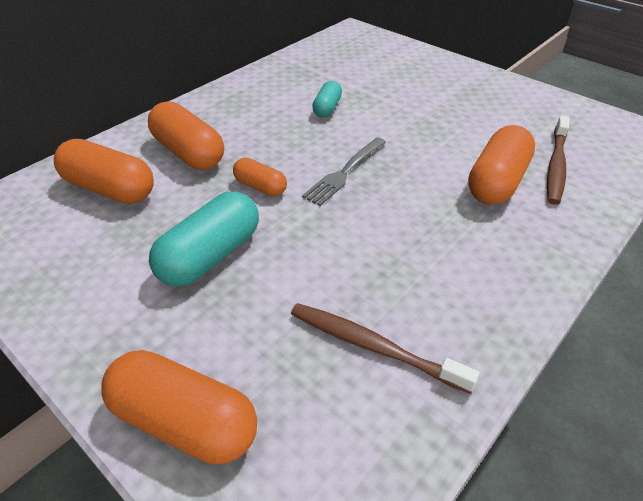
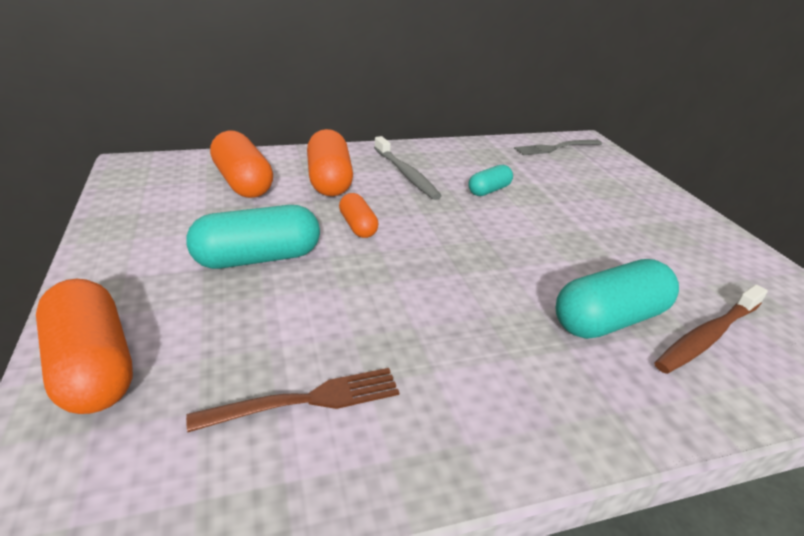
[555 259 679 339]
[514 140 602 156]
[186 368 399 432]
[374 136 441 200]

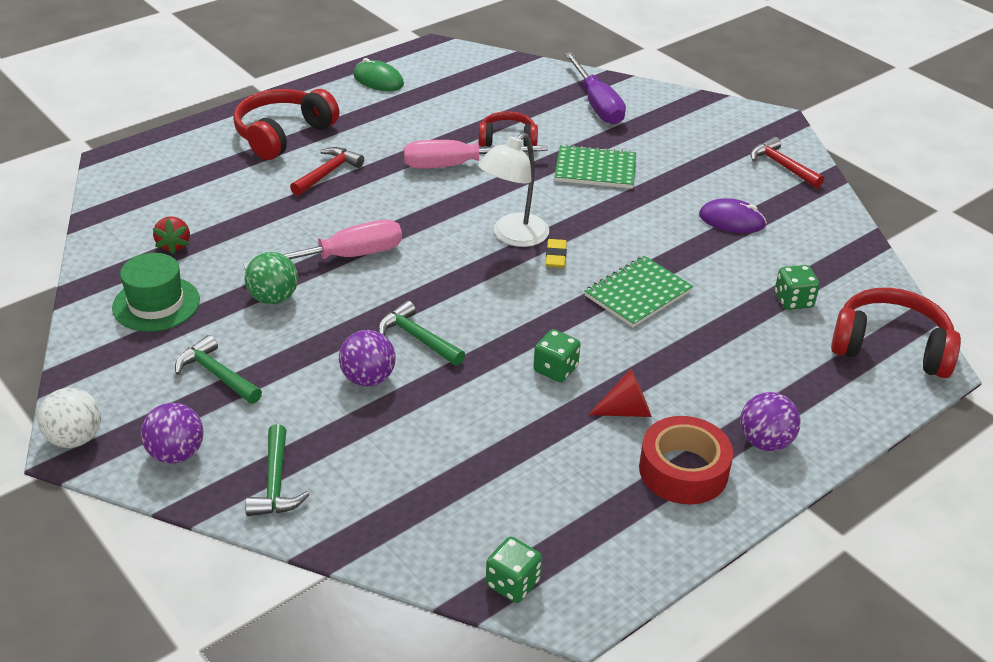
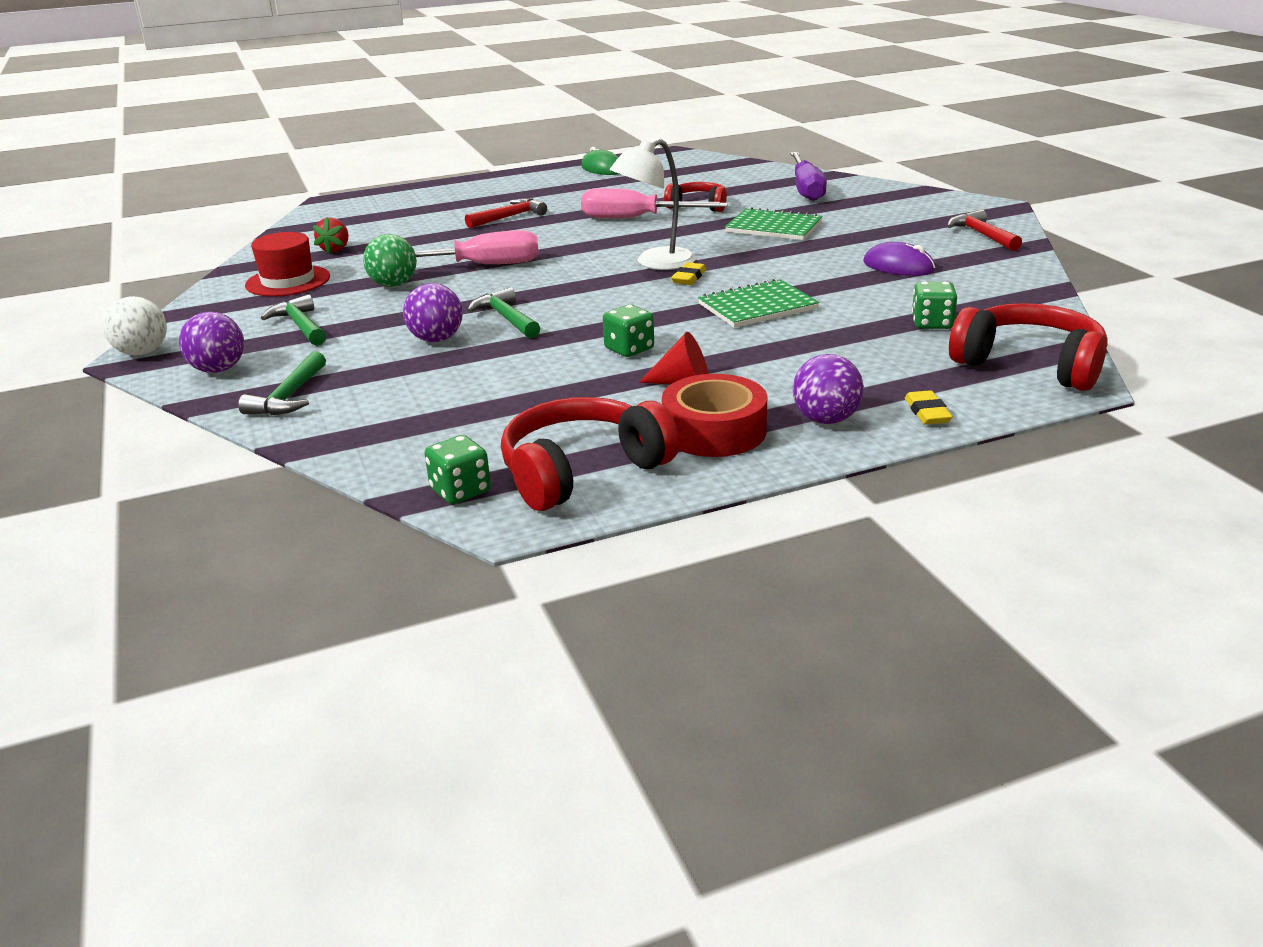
[501 397 679 511]
[245 232 330 297]
[905 390 953 425]

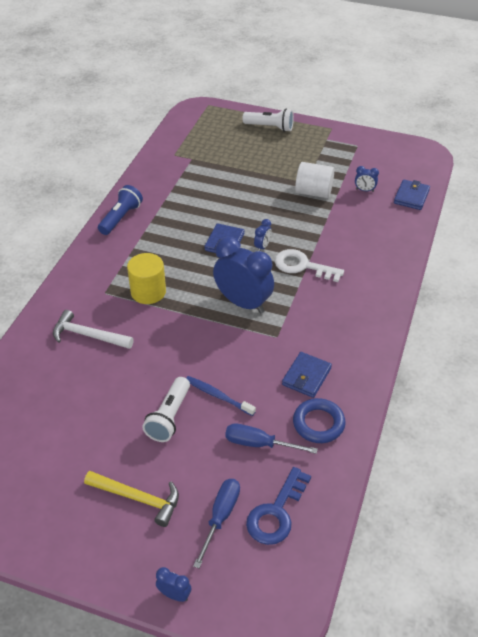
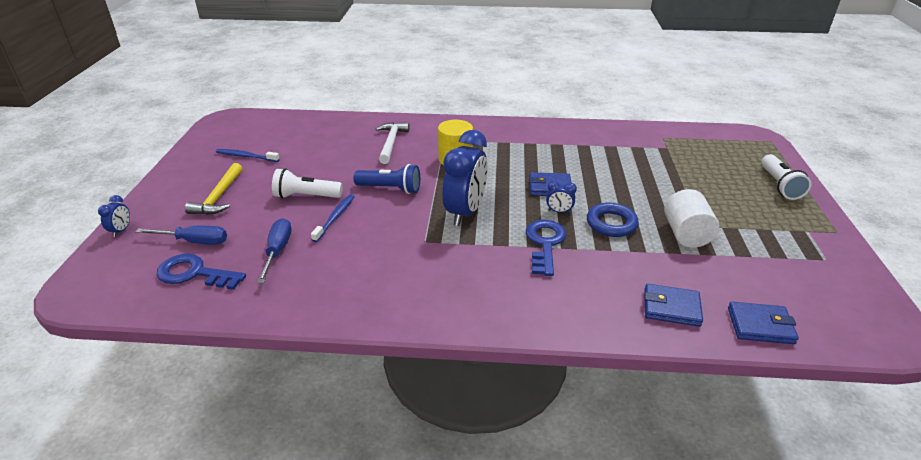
[355 166 379 192] (first image)
[353 164 420 194]
[526 220 567 276]
[644 284 703 327]
[587 203 639 237]
[216 149 280 162]

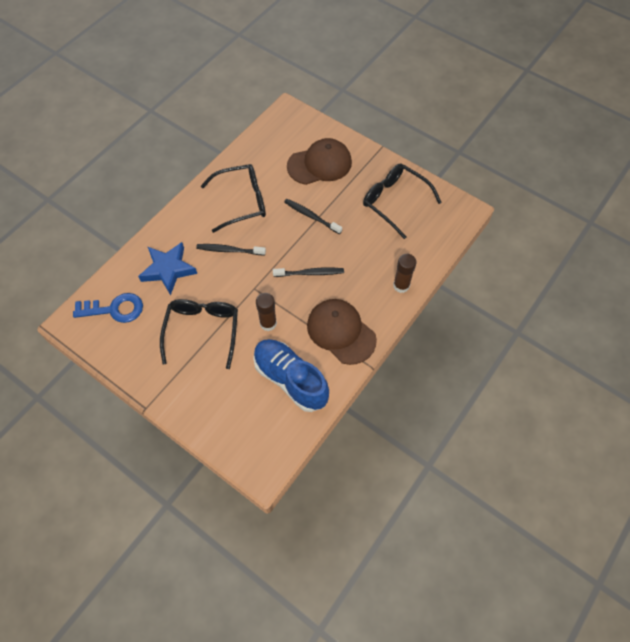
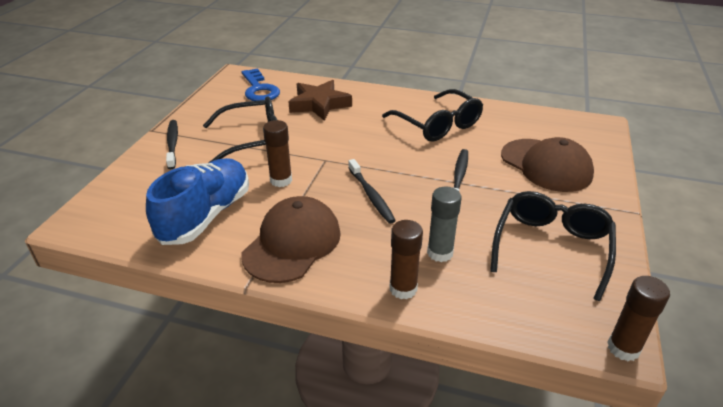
[289 80 352 121]
[166 120 178 169]
[427 187 462 262]
[607 276 670 361]

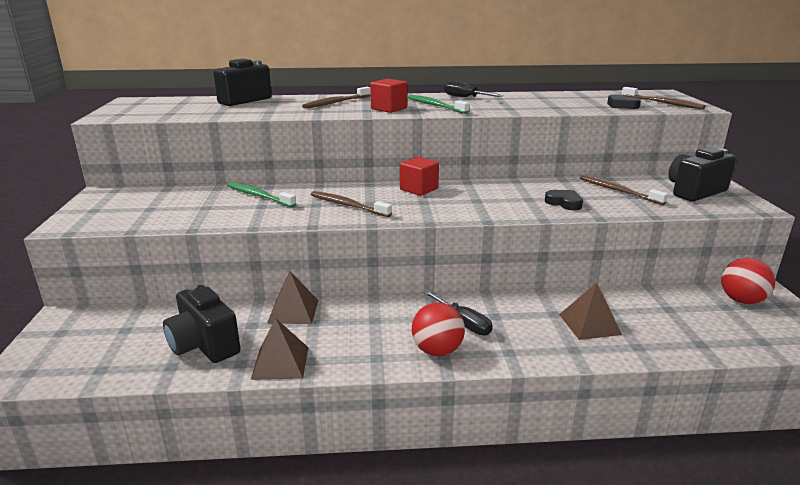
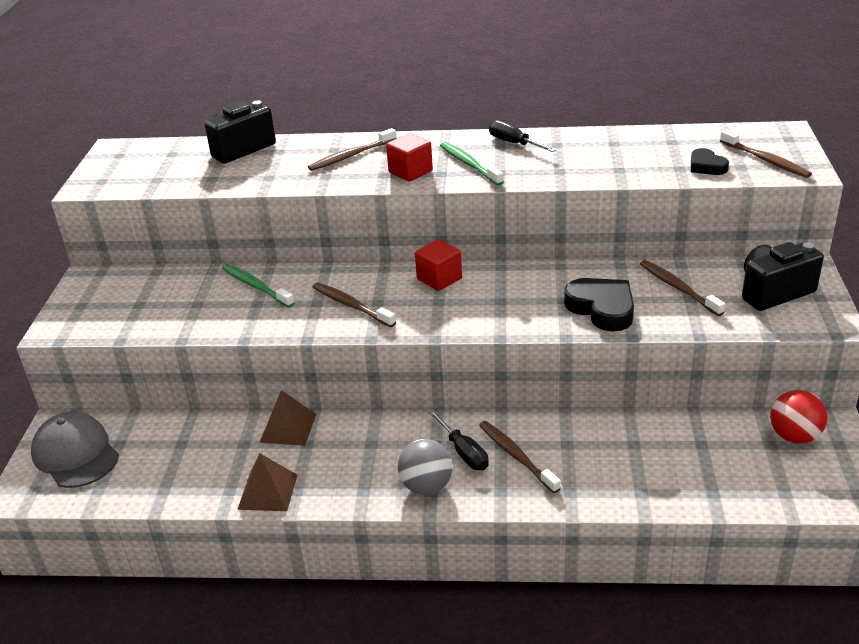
[564 278 634 332]
[559 283 622 340] (first image)
[163 284 241 363] (first image)
[398 439 453 495]
[31 412 119 488]
[479 421 561 493]

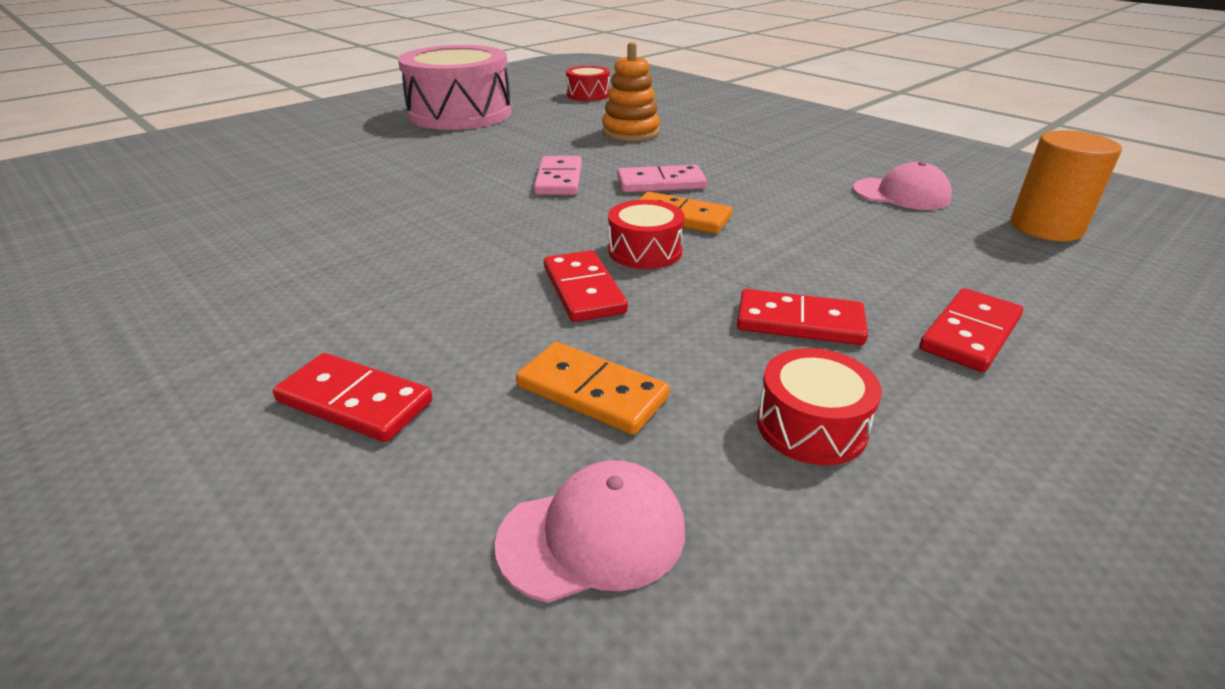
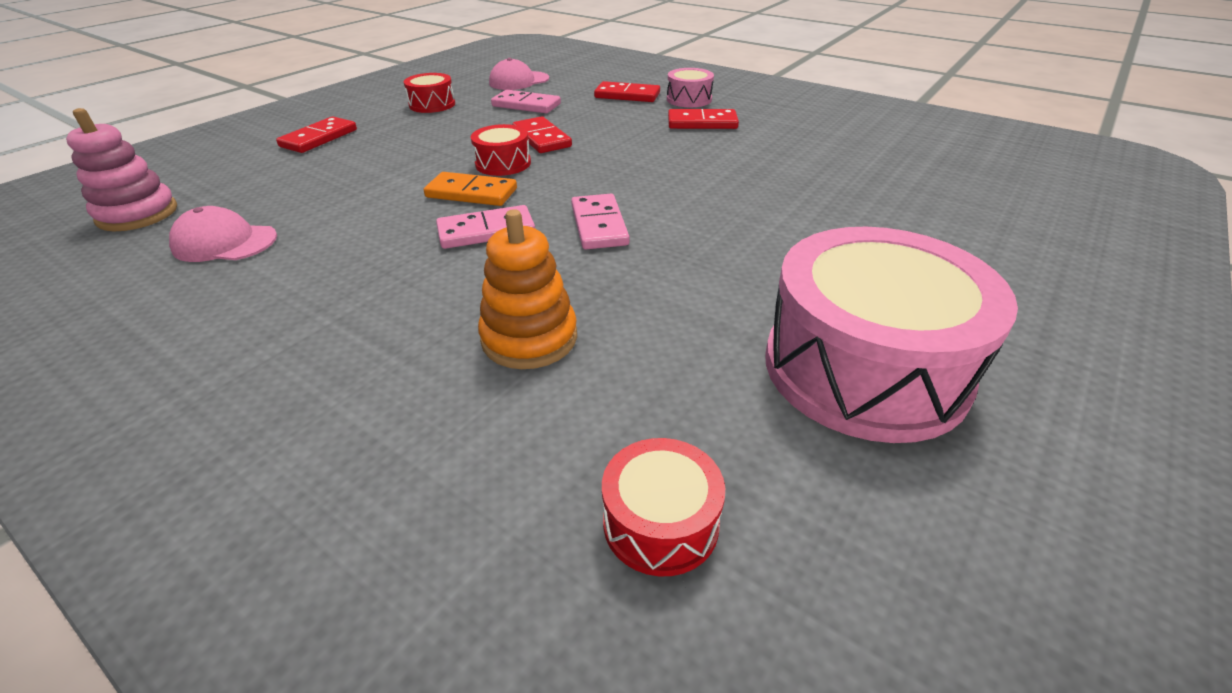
[66 108 177 231]
[668 109 739 129]
[491 90 561 113]
[667 68 714 107]

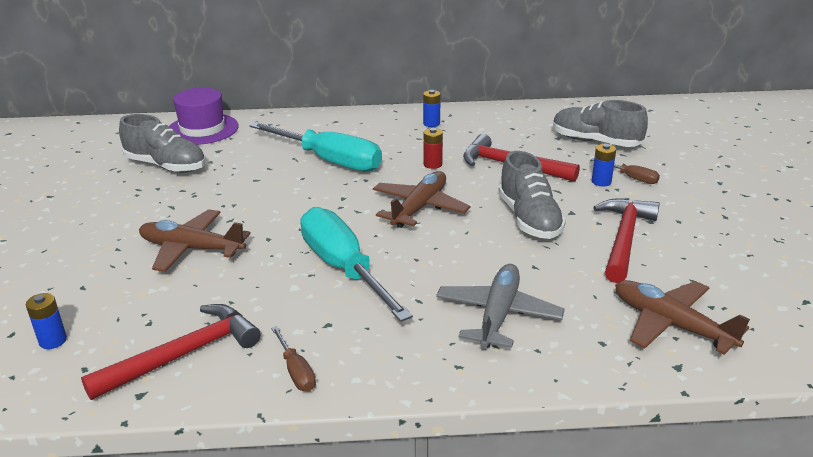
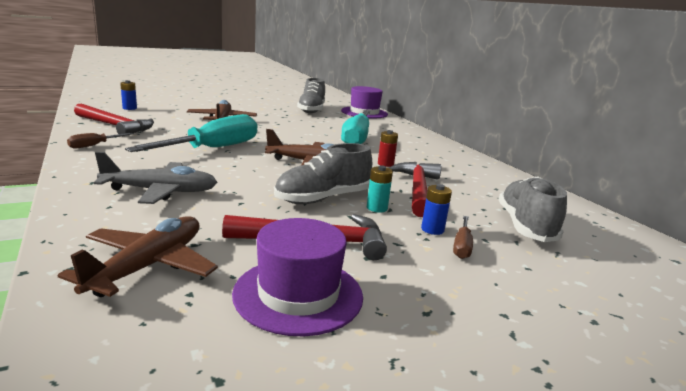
[423 90 441 127] (first image)
[367 165 393 213]
[232 218 363 336]

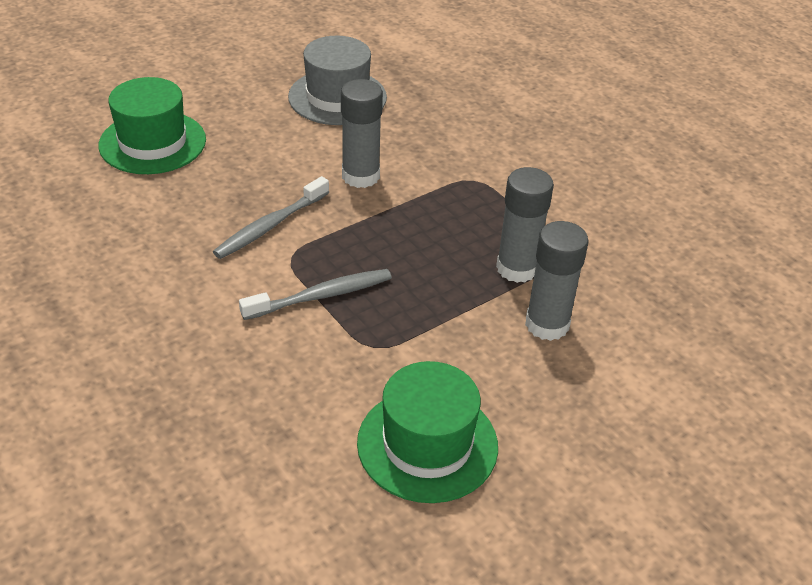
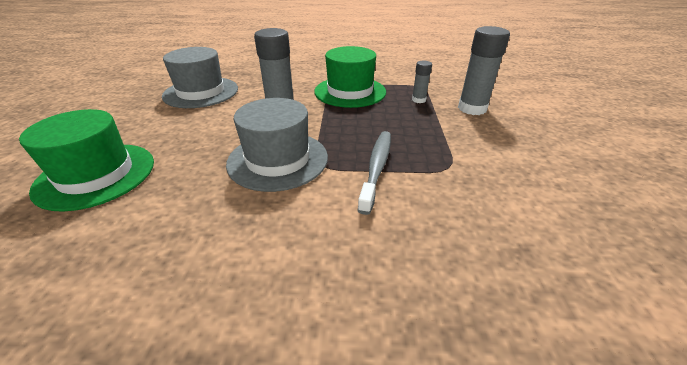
[412 60 432 103]
[226 98 328 192]
[314 46 386 108]

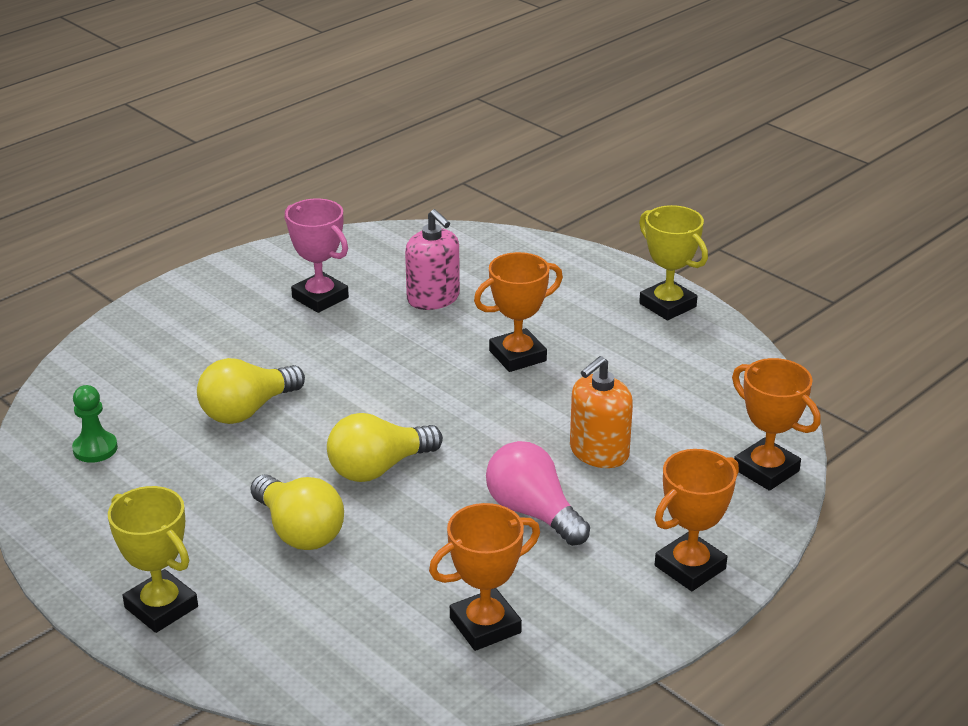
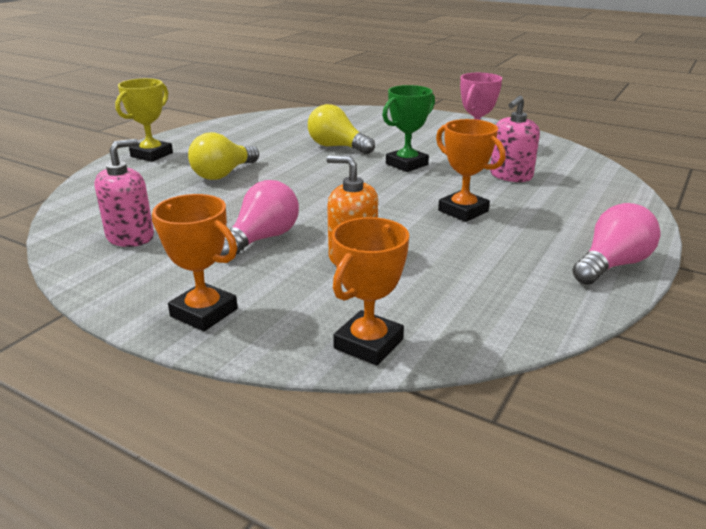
[572 203 660 285]
[72 385 118 463] (first image)
[327 413 443 482] (first image)
[94 139 154 247]
[382 85 435 172]

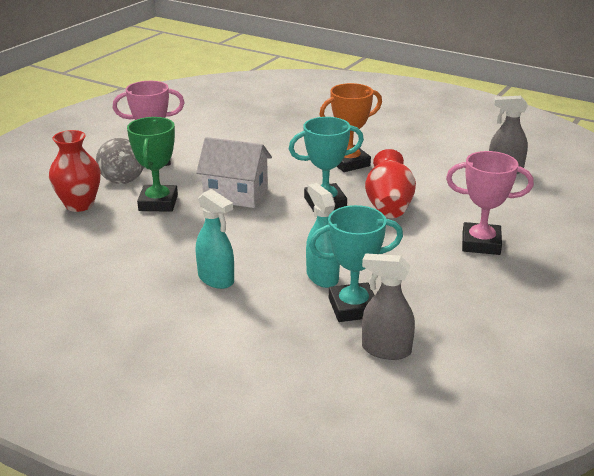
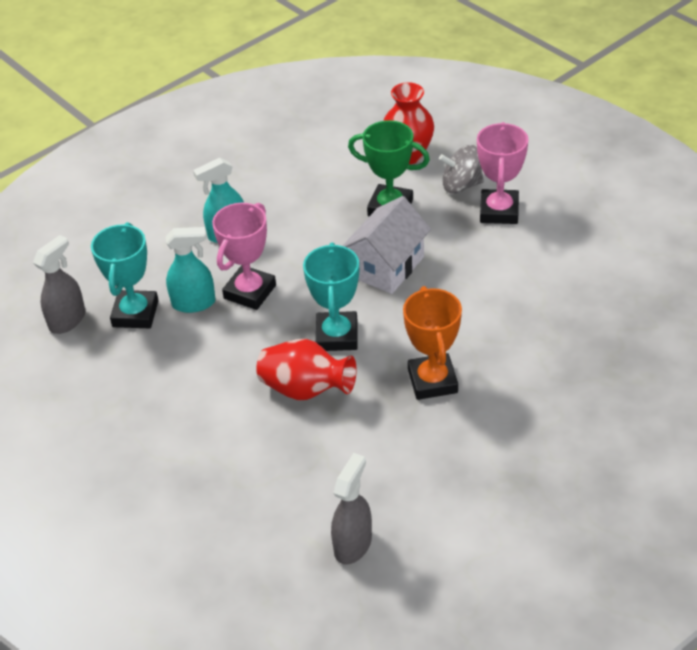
[212 203 276 310]

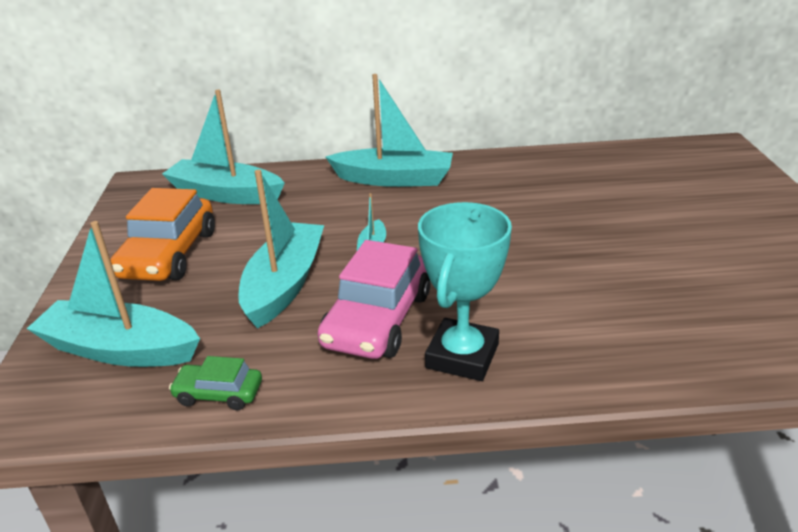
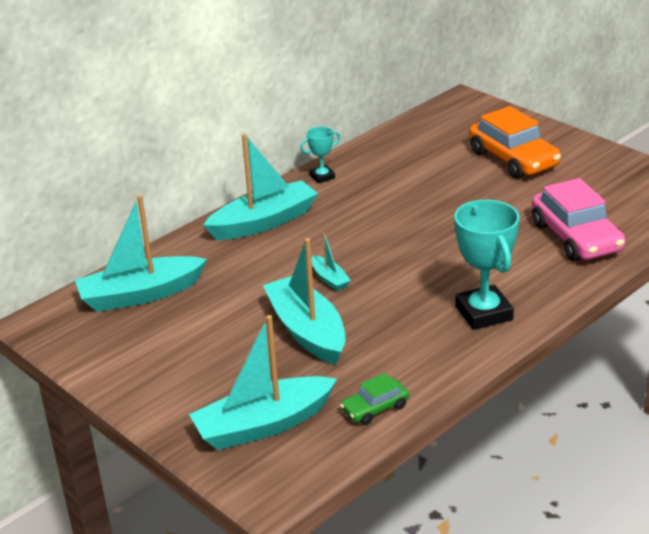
[469 106 561 179]
[532 178 625 262]
[300 127 340 183]

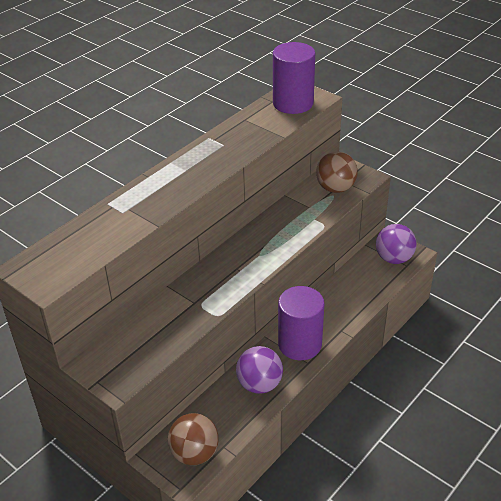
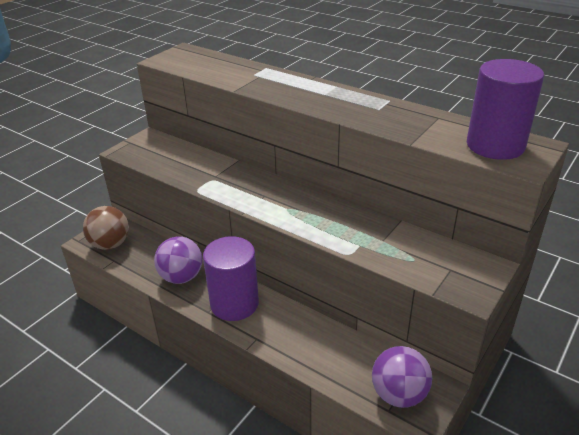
[316 151 357 193] (first image)

